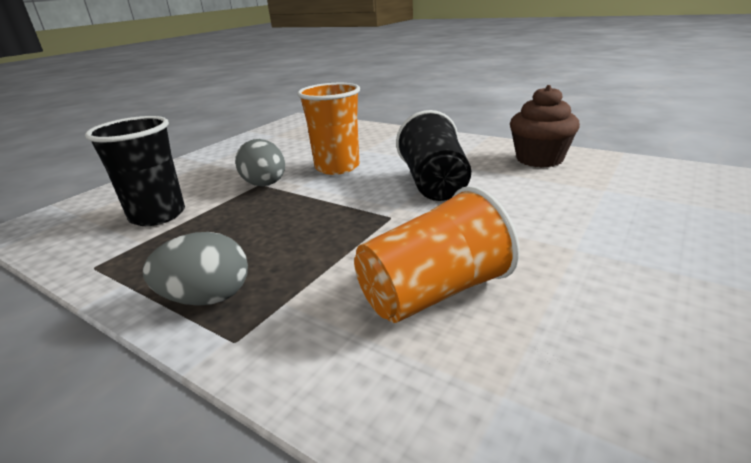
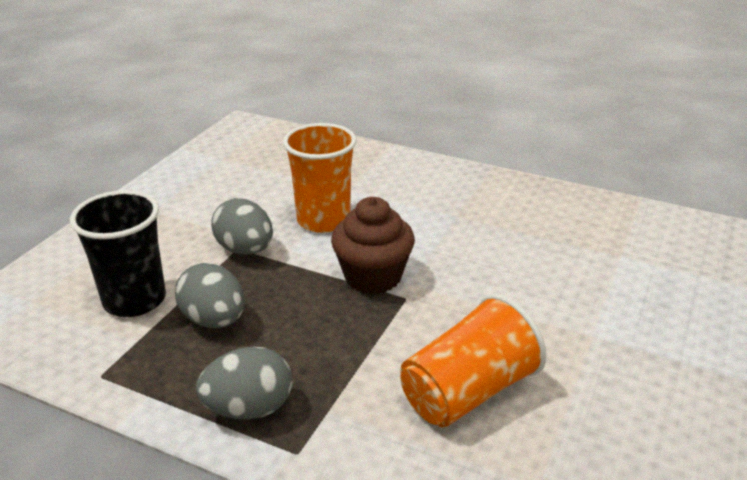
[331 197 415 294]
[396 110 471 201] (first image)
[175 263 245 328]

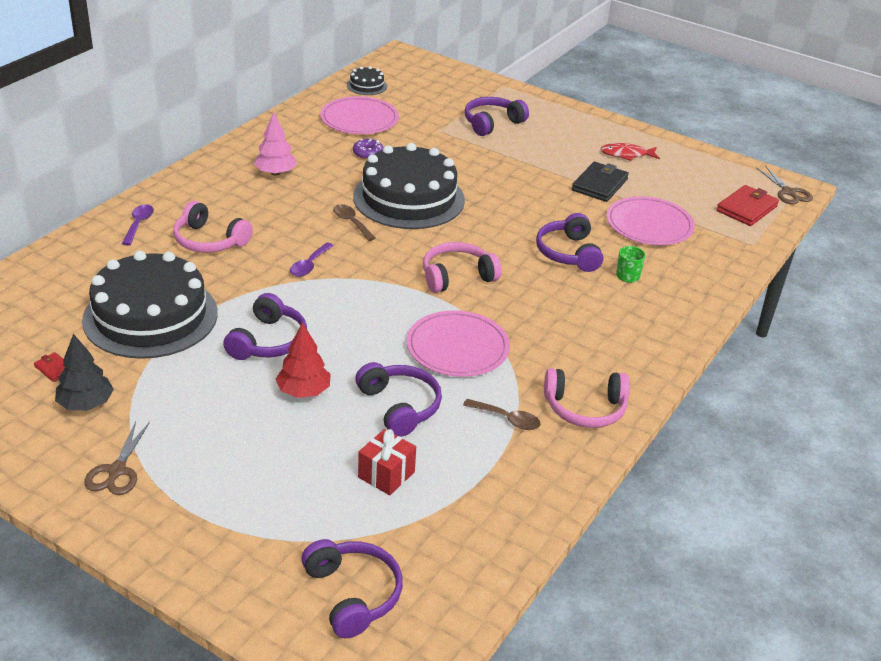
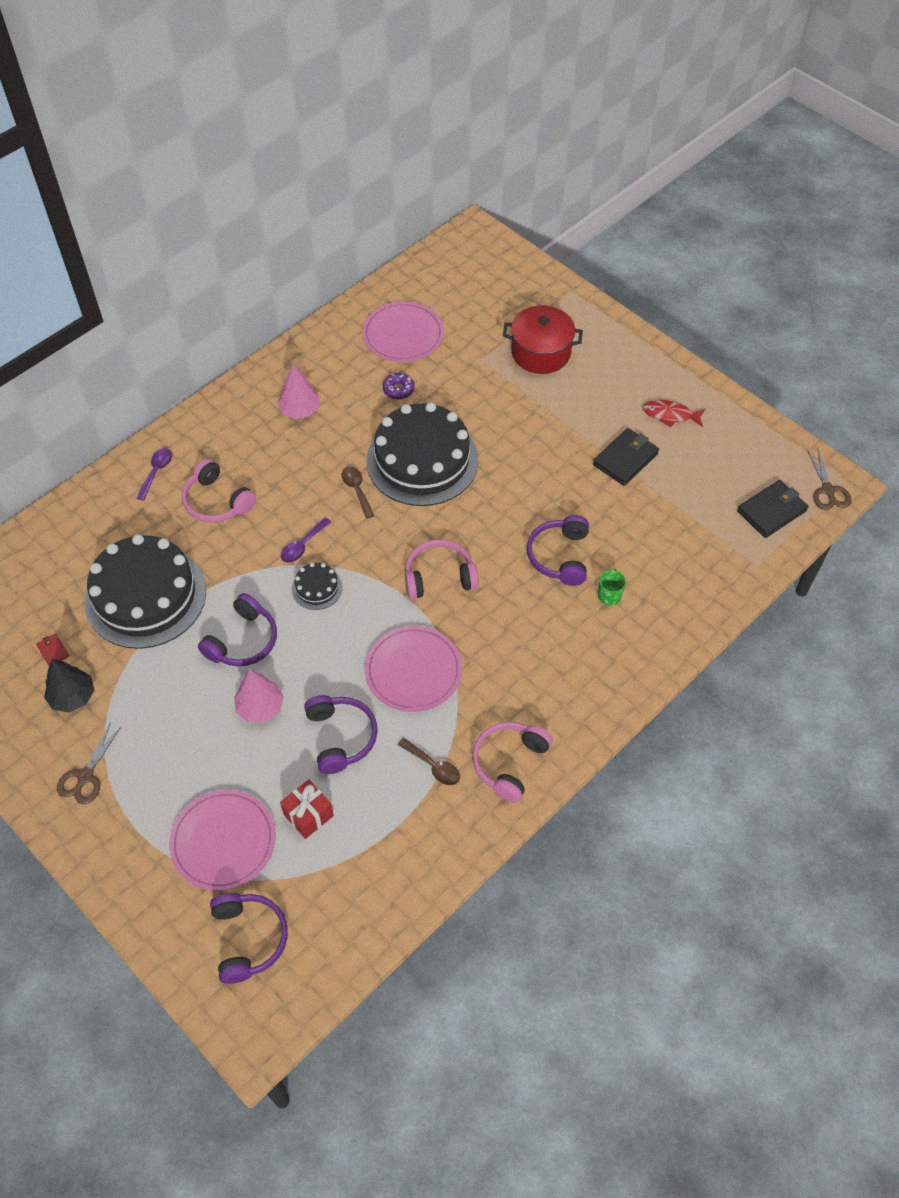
[292 563 342 610]
[503 305 583 374]
[737 480 808 538]
[169 790 276 891]
[234 670 284 722]
[472 722 553 803]

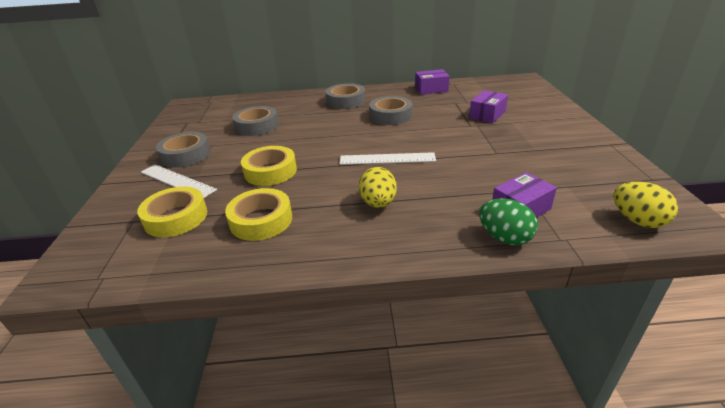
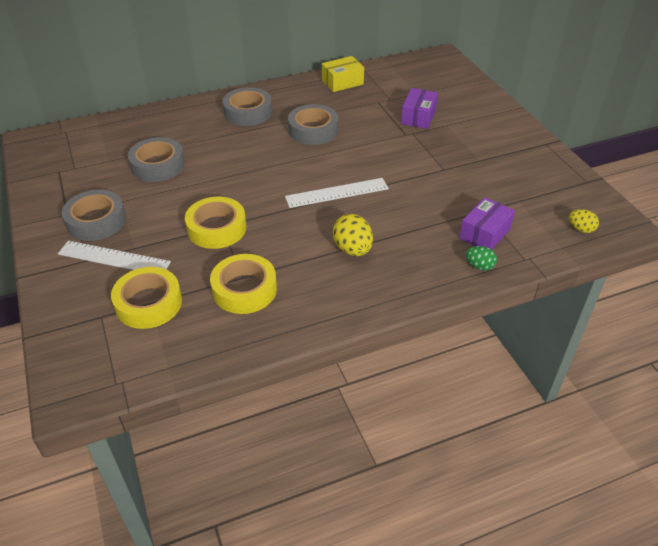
[322 56 364 92]
[569 209 599 233]
[466 246 497 271]

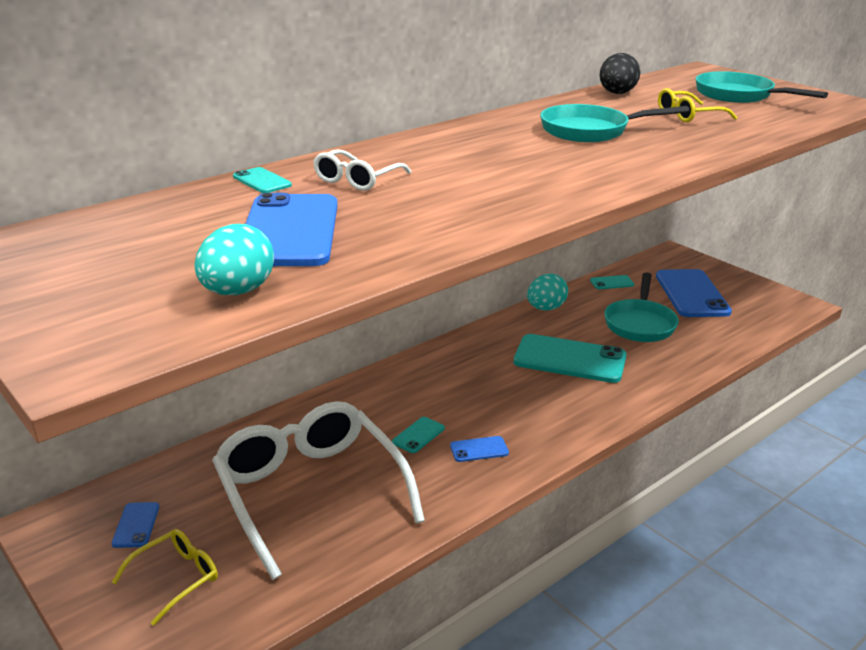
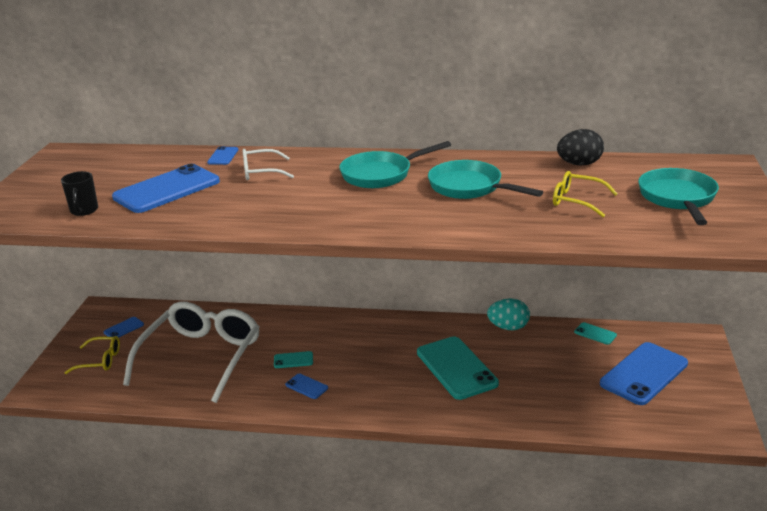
[207 146 239 165]
[61 171 98 216]
[339 141 451 188]

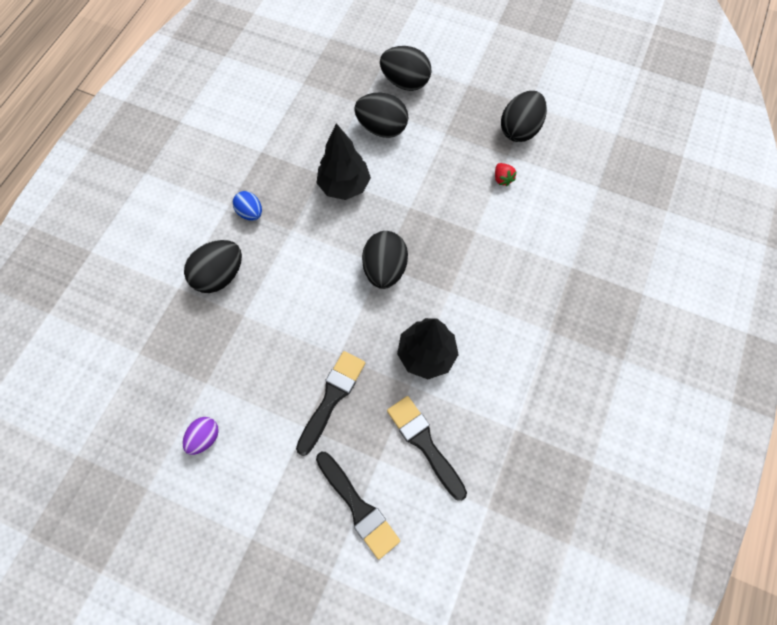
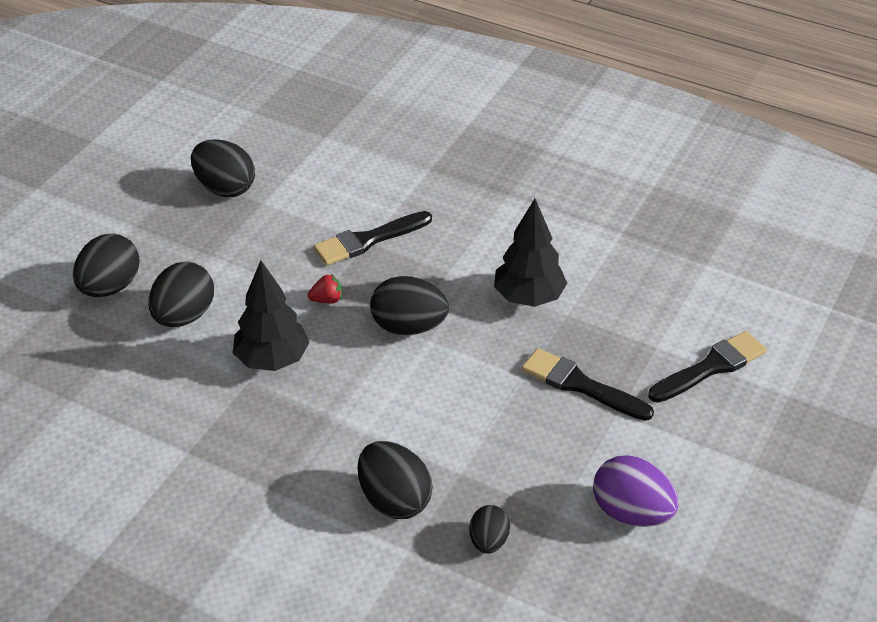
[308 274 342 303]
[233 191 262 221] (first image)
[313 211 432 265]
[593 455 678 527]
[470 505 510 554]

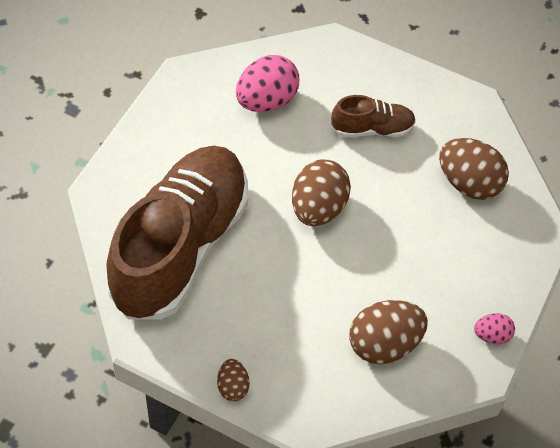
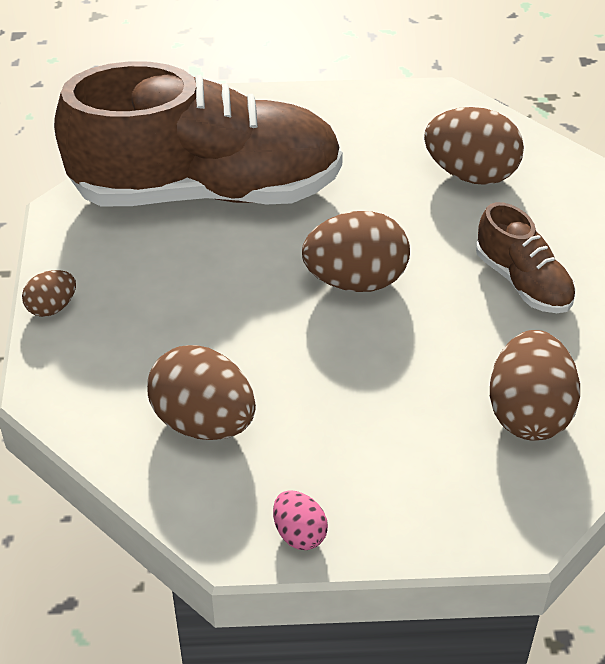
[424 107 524 185]

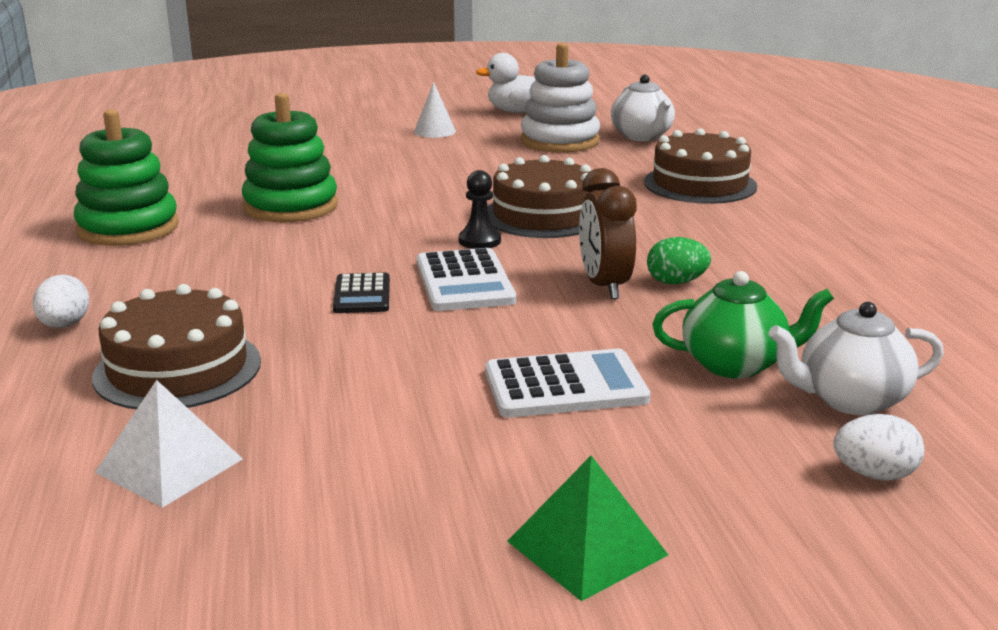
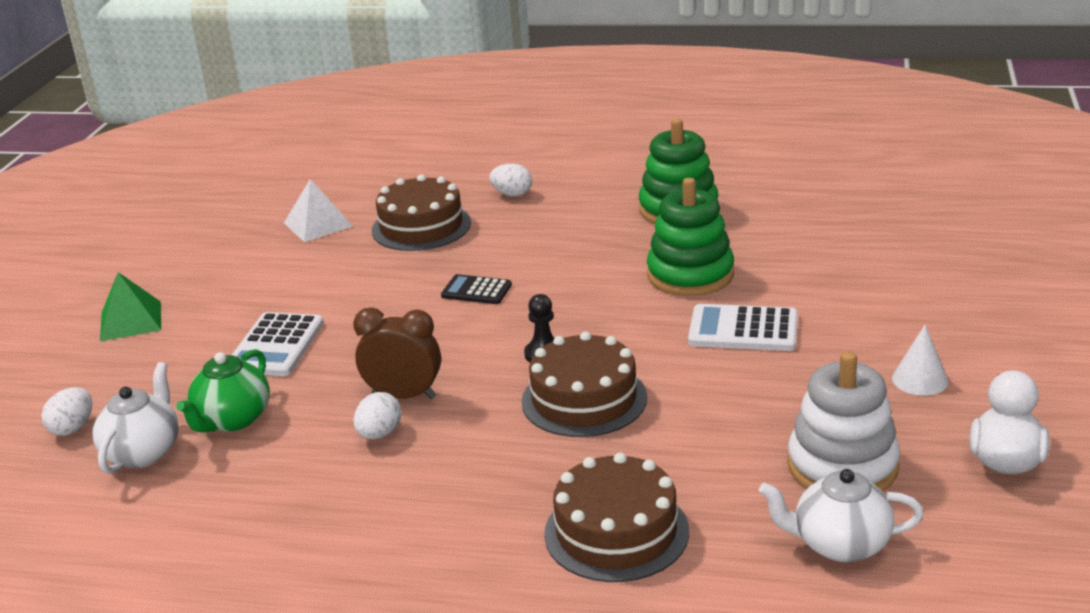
[354 392 401 439]
[688 304 798 351]

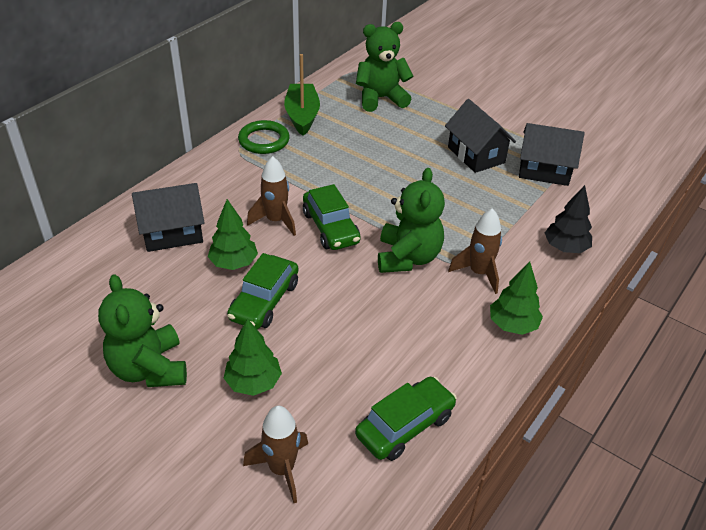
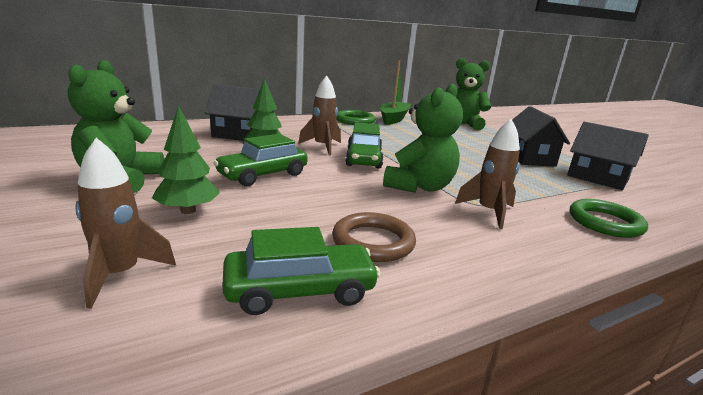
[570 199 648 238]
[490 261 543 335] (first image)
[332 212 416 262]

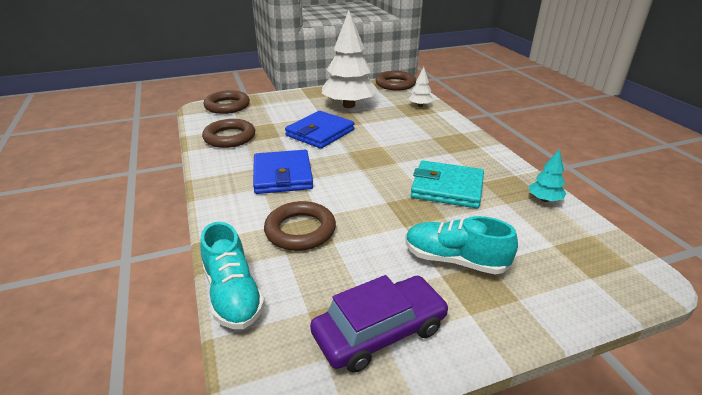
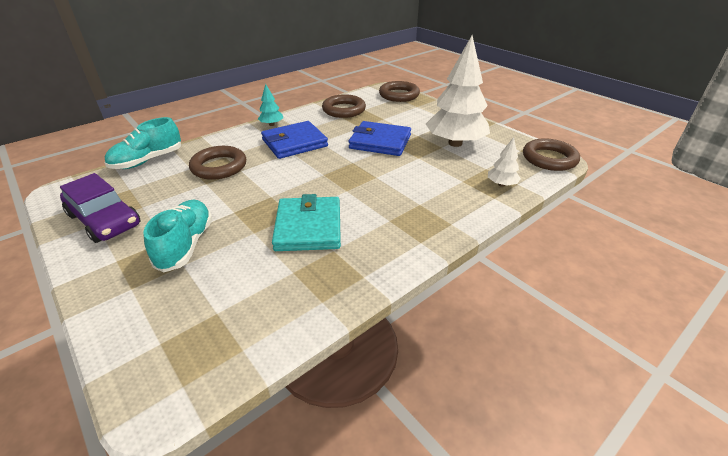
[258 84 283 126]

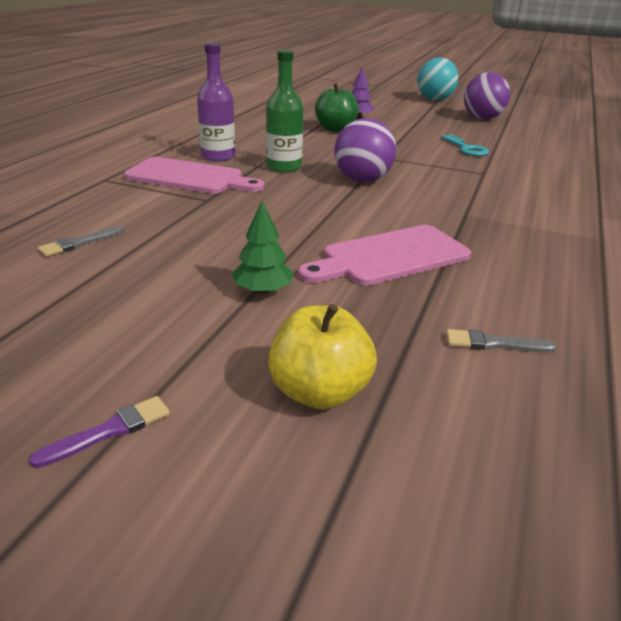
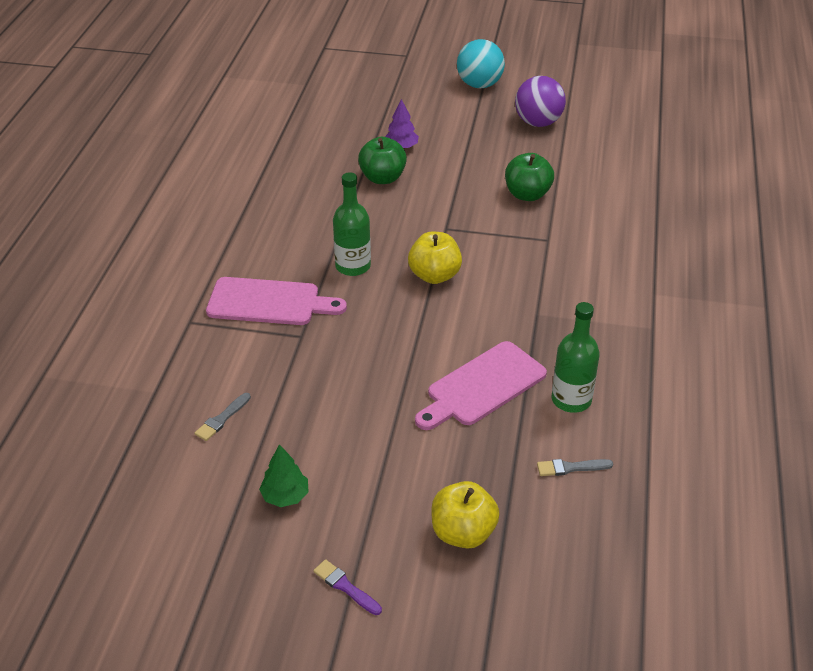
[197 43 235 162] (first image)
[408 232 462 284]
[505 153 554 201]
[259 444 309 507]
[313 559 382 615]
[551 302 600 413]

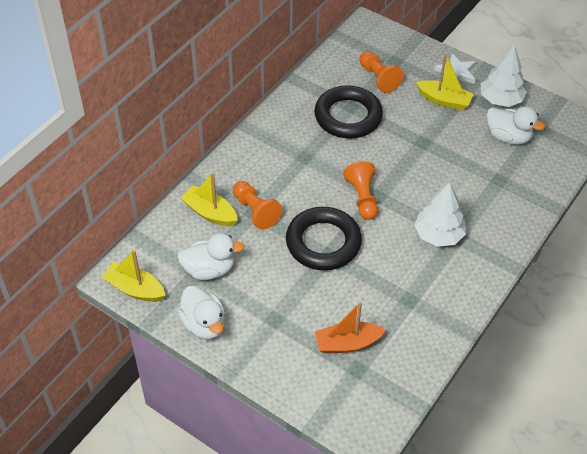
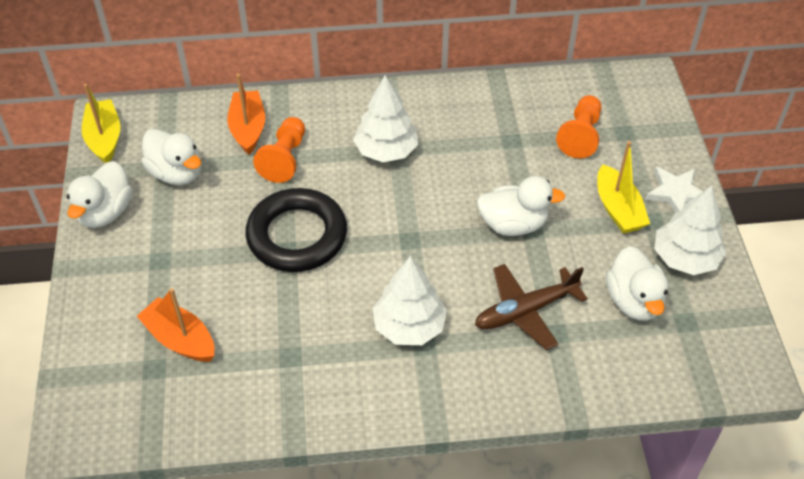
[314 85 383 139] (first image)
[343 161 378 220] (first image)
[227 74 265 155]
[353 75 418 162]
[477 176 565 236]
[475 264 588 350]

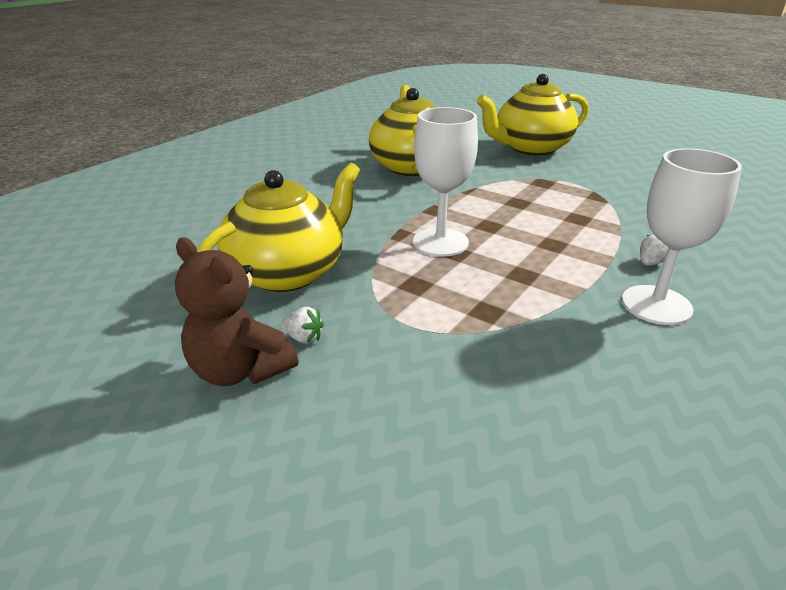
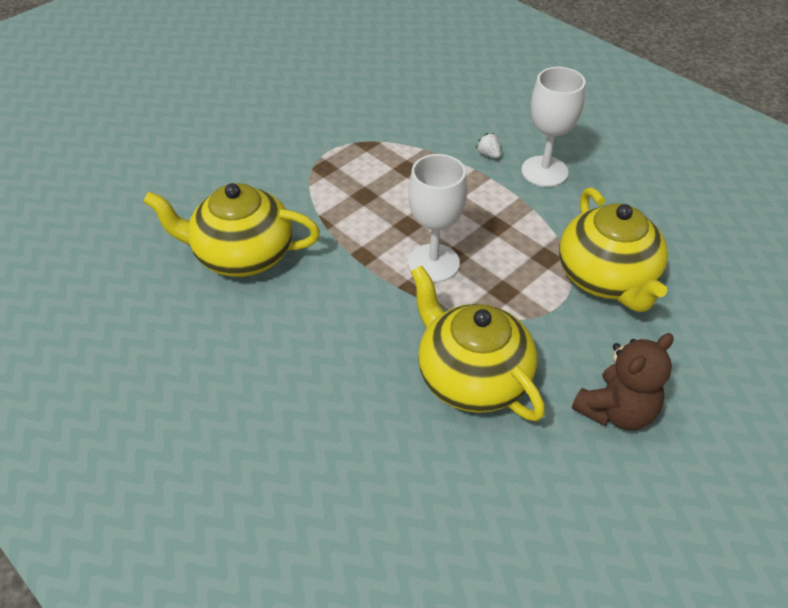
[559 187 668 312]
[281 307 324 344] (first image)

